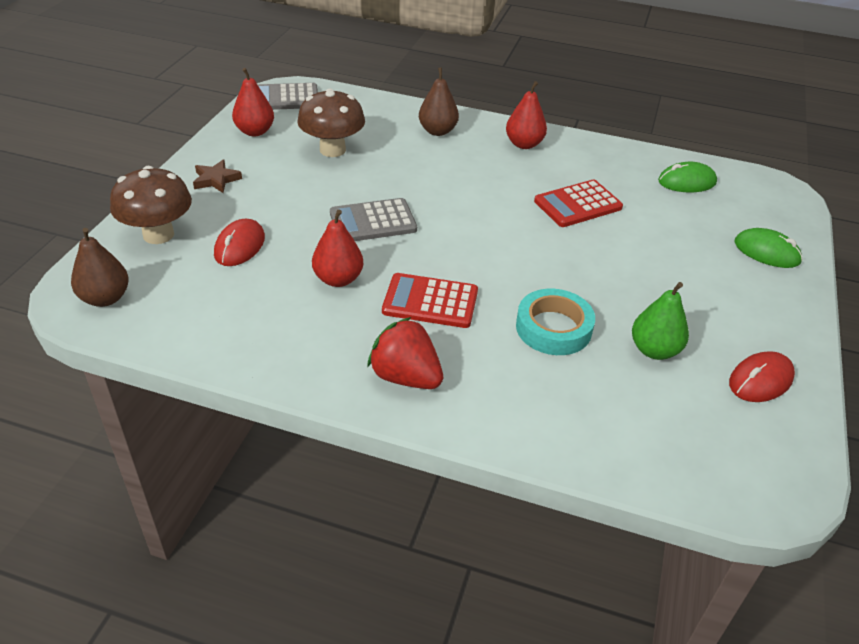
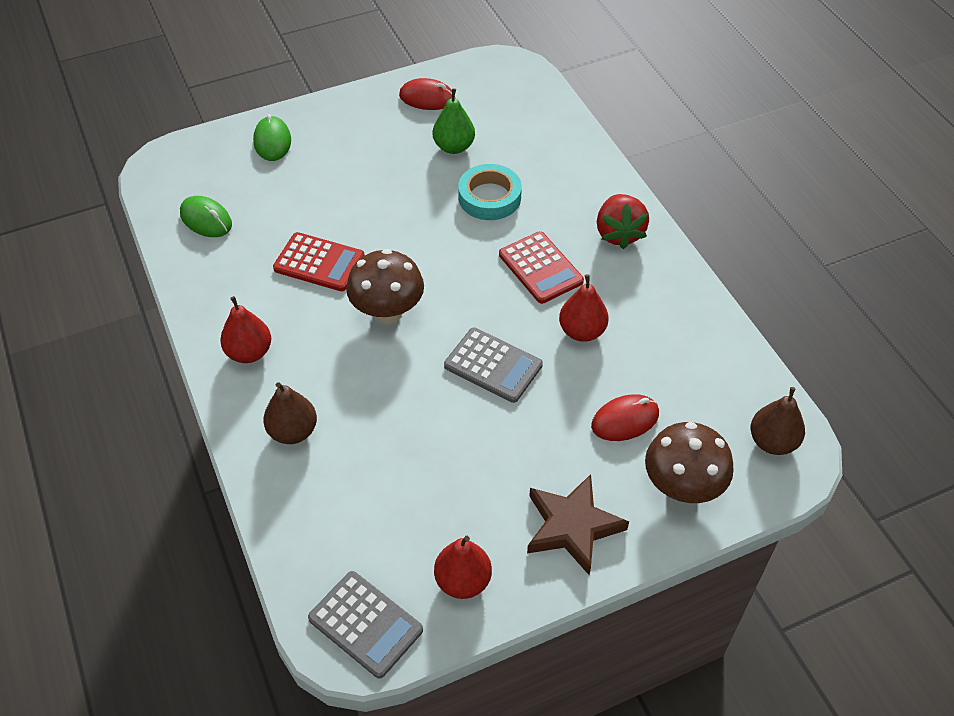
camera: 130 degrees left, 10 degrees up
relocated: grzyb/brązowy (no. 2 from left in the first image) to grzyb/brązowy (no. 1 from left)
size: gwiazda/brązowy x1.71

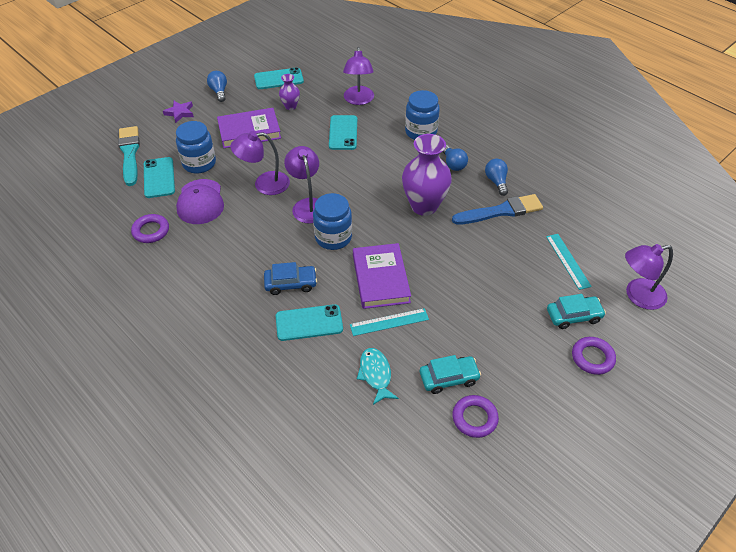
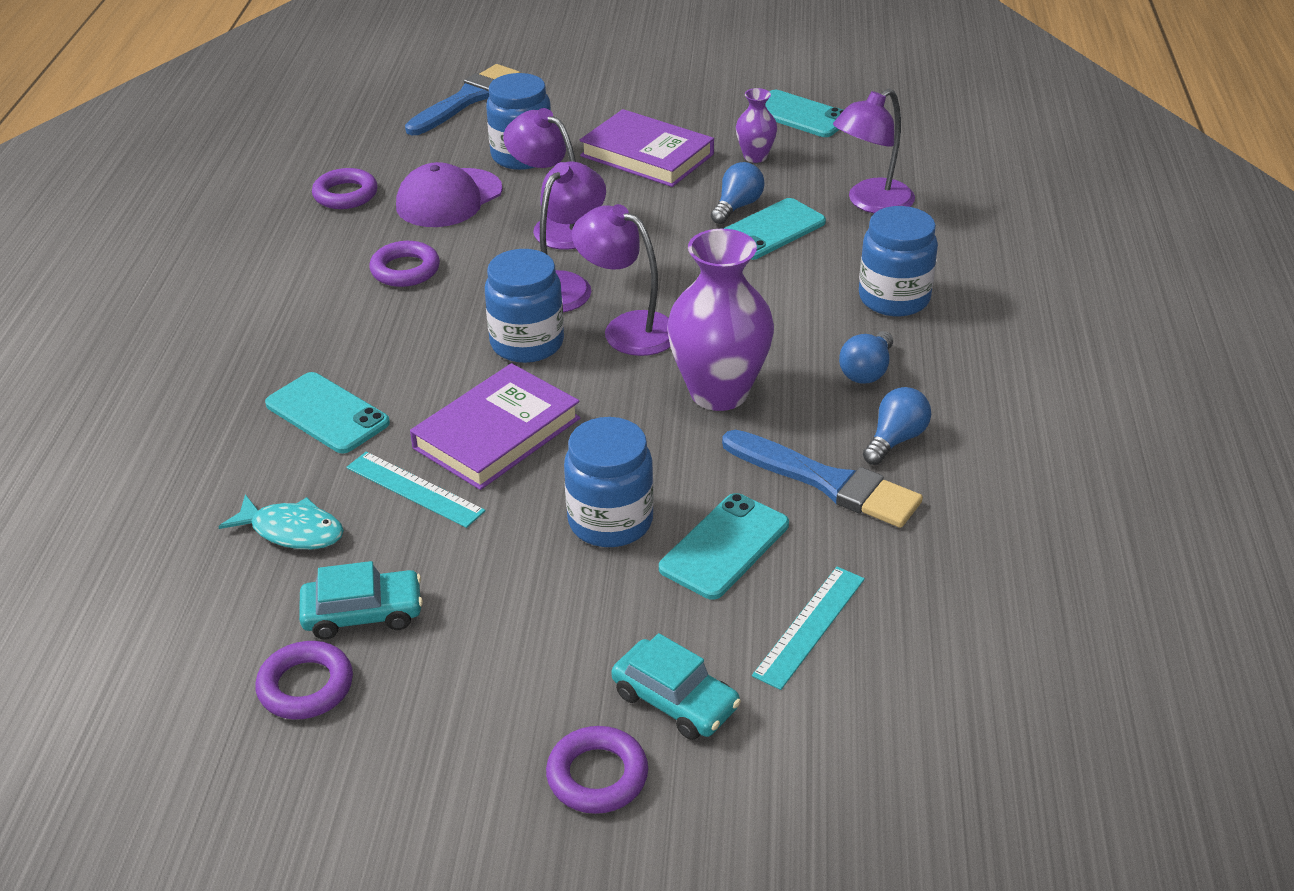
camera: 50 degrees right, 10 degrees down
missing: gwiazda/fioletowy; samochód/niebieski
appeared: pierścień/fioletowy (no. 3 from left); słoik/niebieski (no. 3 from left)
relocated: lampka/fioletowy (no. 4 from left in the first image) to lampka/fioletowy (no. 3 from left); telefon/turkusowy (no. 1 from left in the first image) to telefon/turkusowy (no. 2 from left); żarówka/niebieski (no. 1 from left)
colour: pędzel/turkusowy to pędzel/niebieski (no. 1 from left)
spun: ryba/turkusowy 75 degrees clockwise; samochód/turkusowy (no. 1 from left) 45 degrees counterclockwise

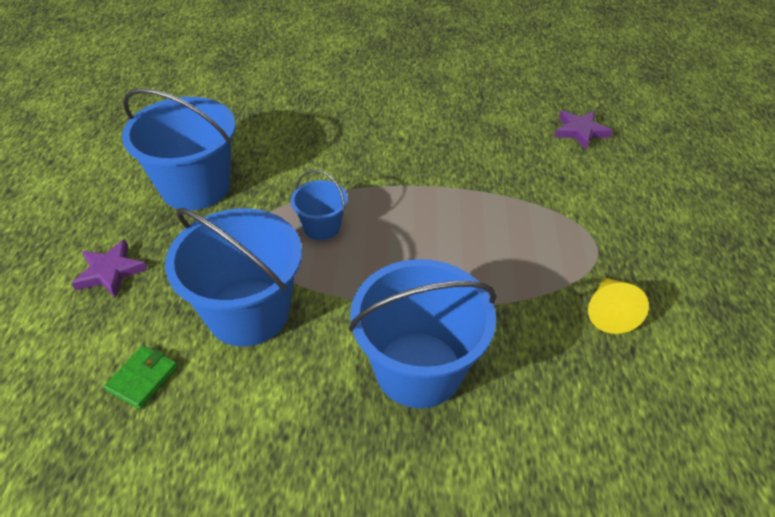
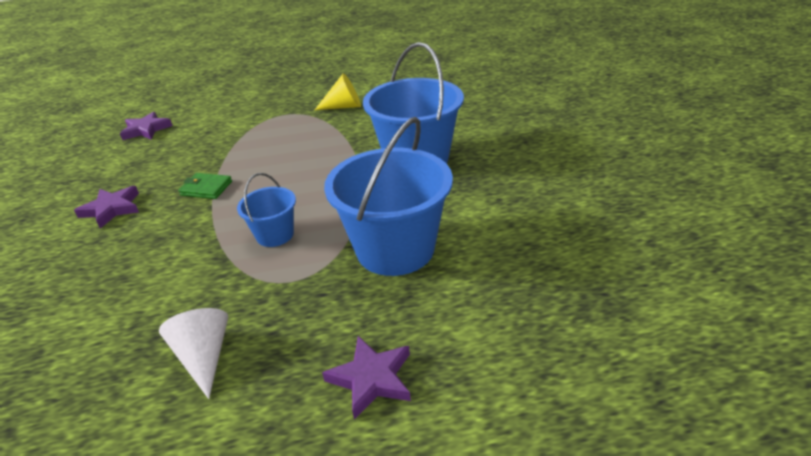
camera: 100 degrees left, 10 degrees down
appeared: gwiazda/fioletowy (no. 1 from left)
relocated: portfel/zielony
exchanged: wiadro/niebieski (no. 1 from left) to stożek/biały

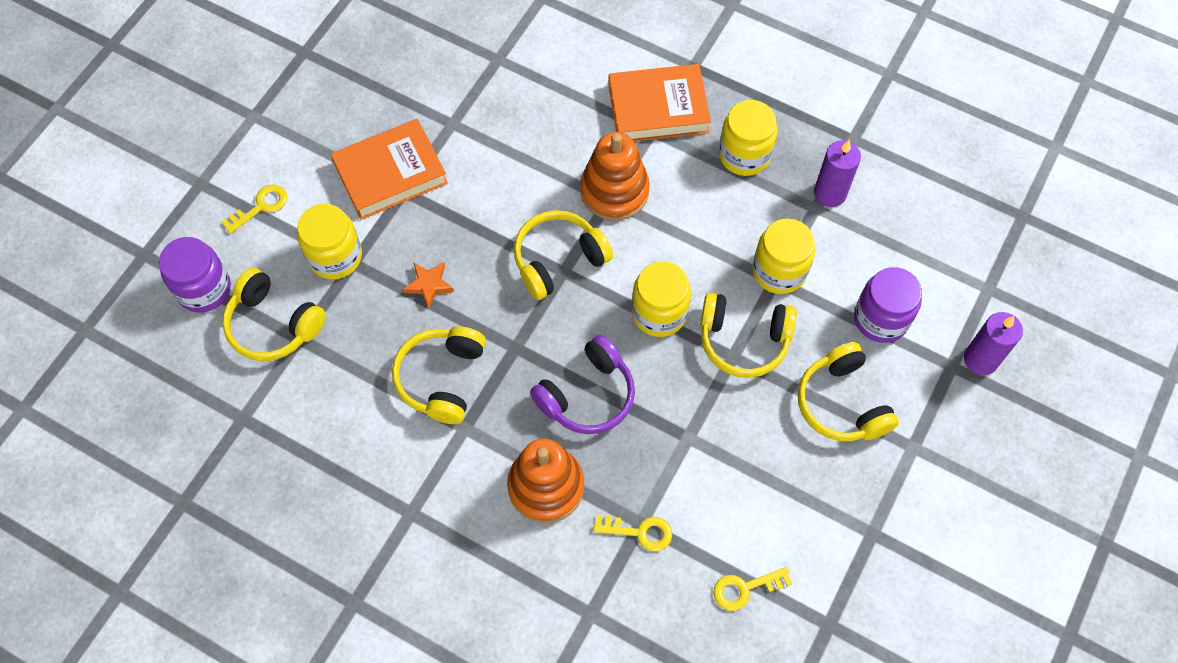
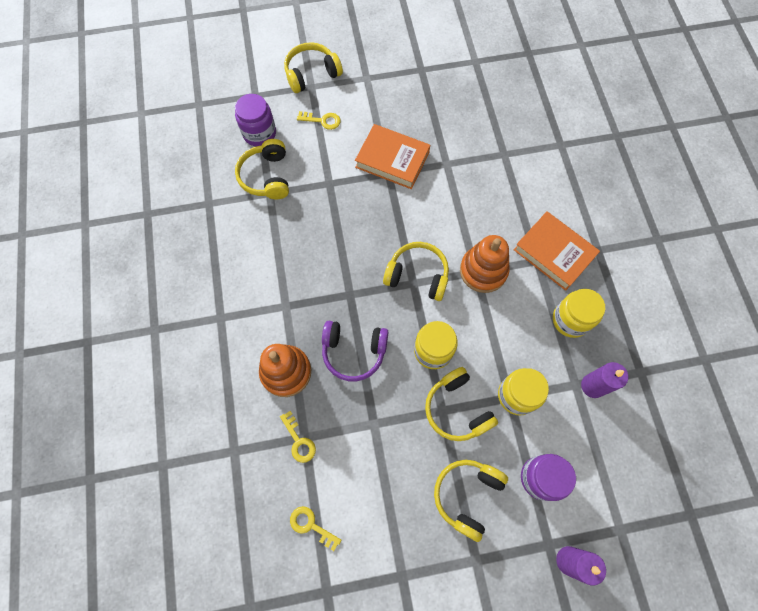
camera: 50 degrees right, 5 degrees up
missing: słoik/żółty (no. 1 from left); gwiazda/pomarańczowy
relocated: słuchawki/żółty (no. 2 from left)

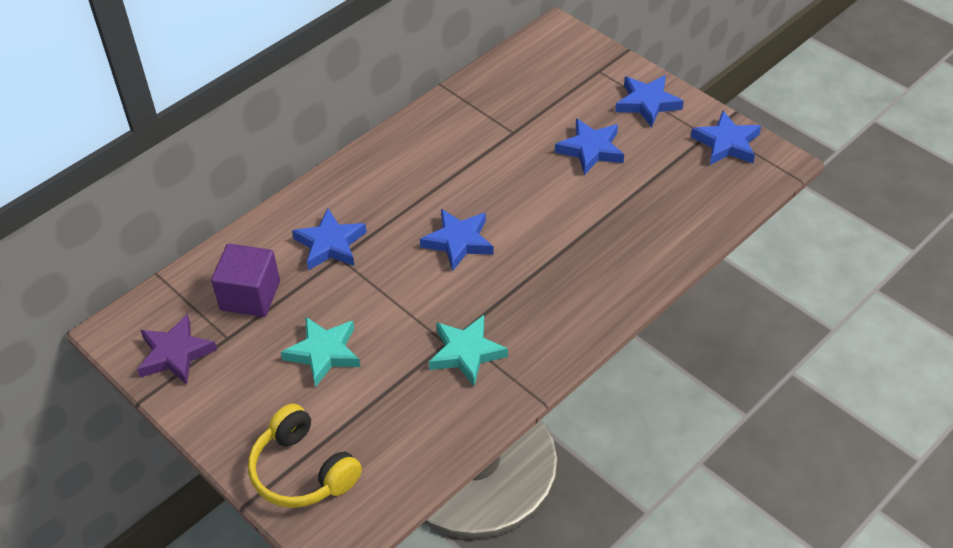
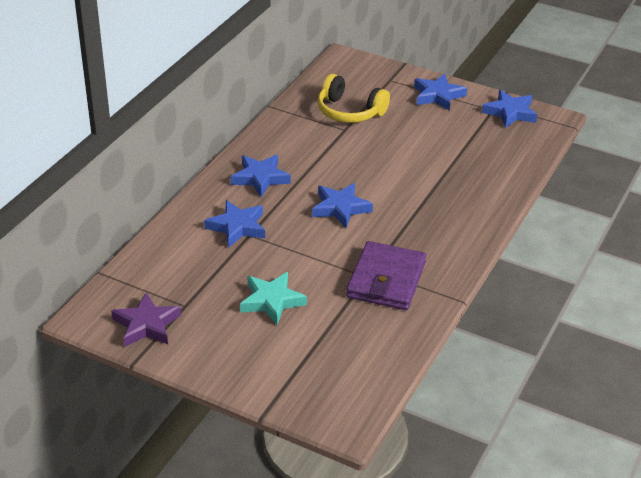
camera: 20 degrees left, 10 degrees down
missing: sześcian/fioletowy
relocated: gwiazda/niebieski (no. 3 from left in the first image) to gwiazda/niebieski (no. 2 from left); słuchawki/żółty
exchanged: gwiazda/turkusowy (no. 2 from left) to portfel/fioletowy

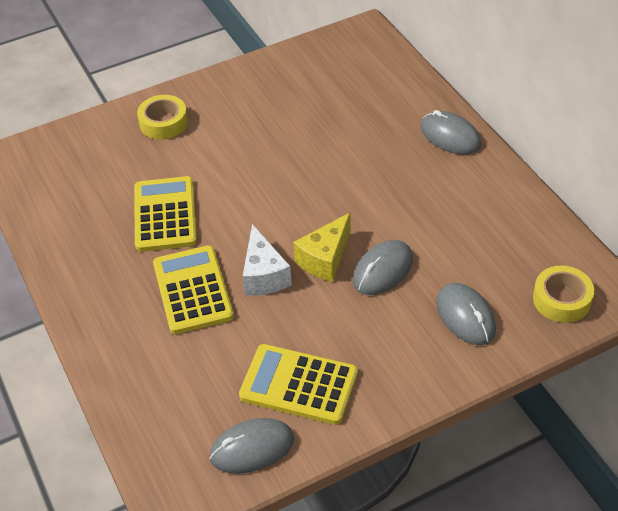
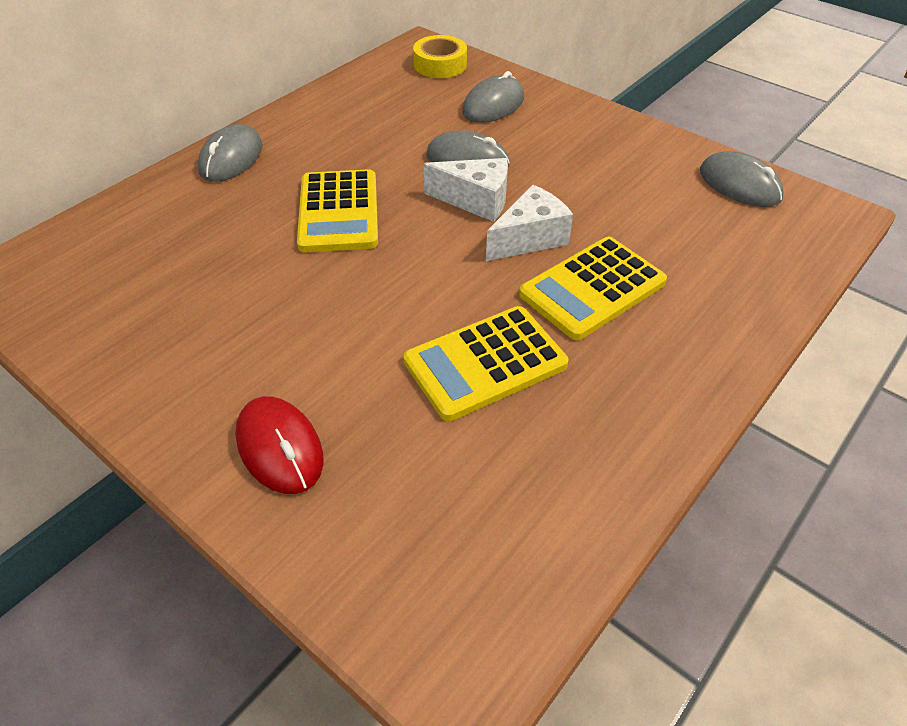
camera: 115 degrees left, 0 degrees up
relocated: kalkulator/żółty (no. 3 from left in the first image) to kalkulator/żółty (no. 1 from left)
exchanged: taśma klejąca/żółty (no. 1 from left) to myszka/czerwony
colour: ser/żółty to ser/biały (no. 1 from left)

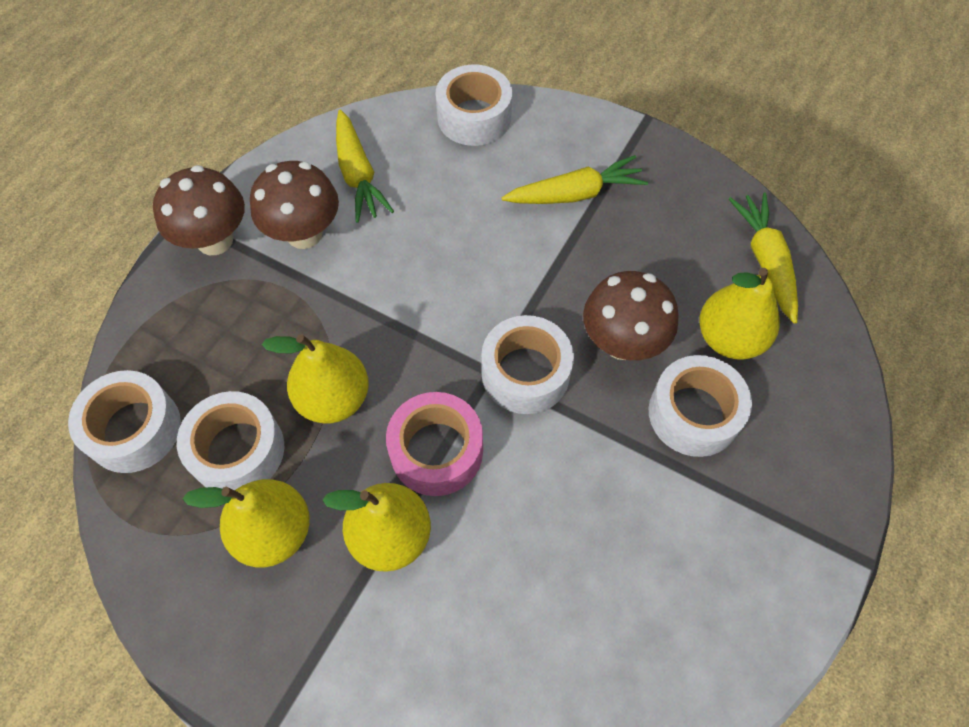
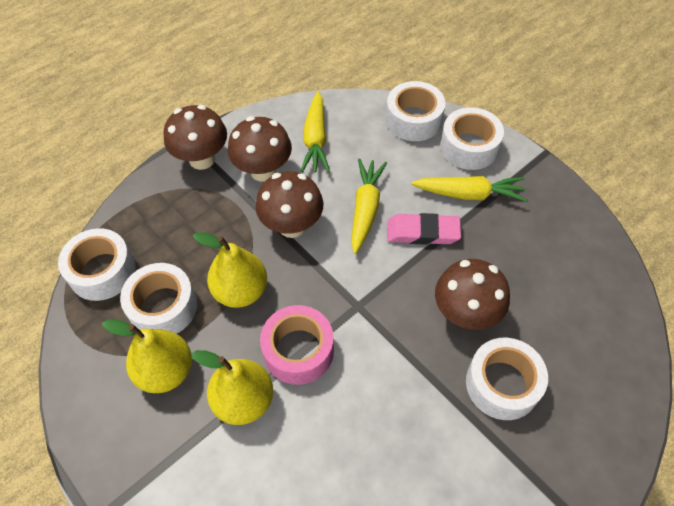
camera: 20 degrees right, 5 degrees down
missing: gruszka/żółty (no. 4 from left)
appeared: grzyb/brązowy (no. 3 from left); gumka do mazania/różowy
relocated: marchewka/żółty (no. 3 from left in the first image) to marchewka/żółty (no. 2 from left); taśma klejąca/biały (no. 4 from left)

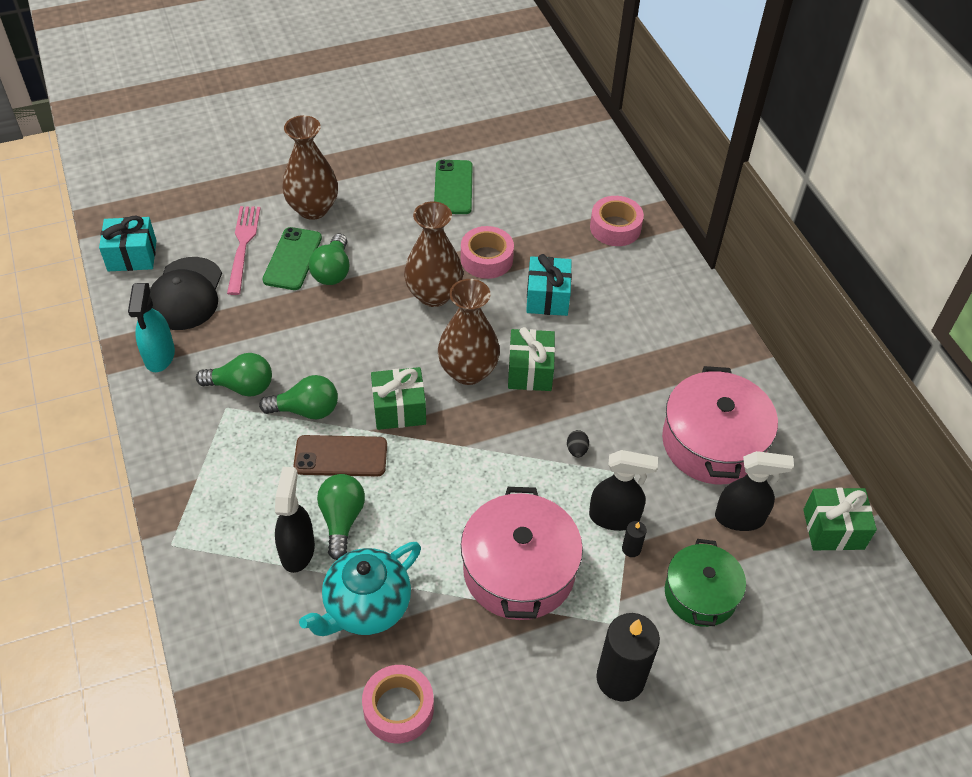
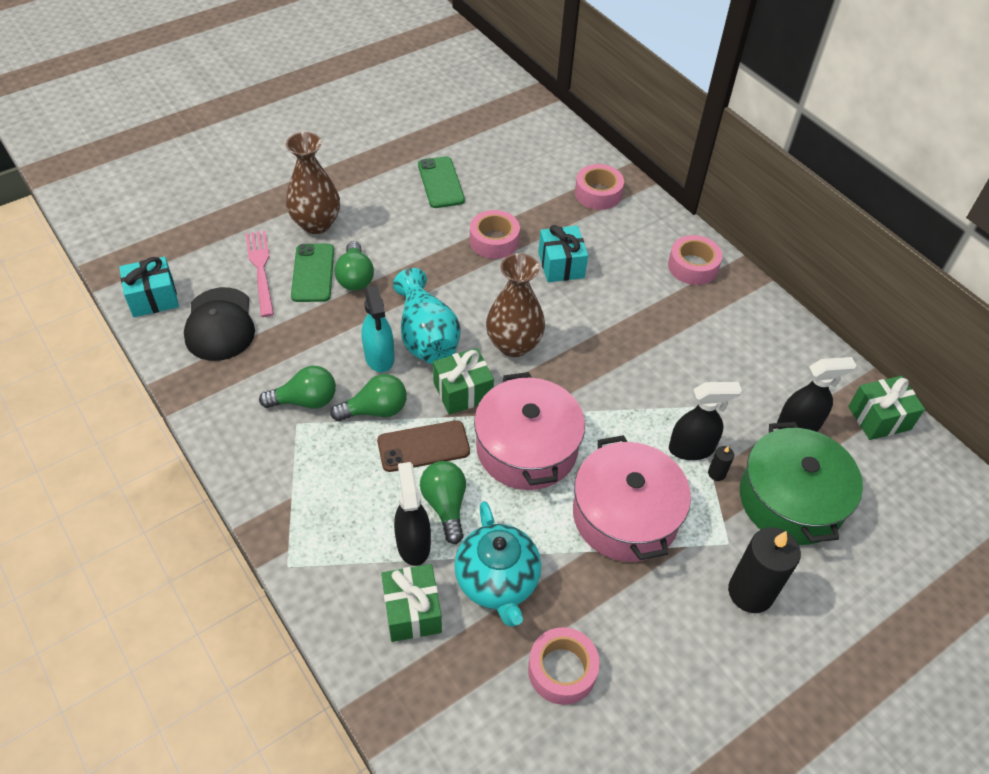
camera: 15 degrees left, 0 degrees up
missing: wazon/brązowy (no. 2 from left); jajko/czarny
appeared: wazon/turkusowy; taśma klejąca/różowy (no. 4 from left)
relocated: spryskiwacz/turkusowy; prezent/zielony (no. 2 from left in the first image) to prezent/zielony (no. 1 from left); garnek/różowy (no. 2 from left in the first image) to garnek/różowy (no. 1 from left)
spun: imbryk/turkusowy 45 degrees counterclockwise
size: garnek/zielony x1.55

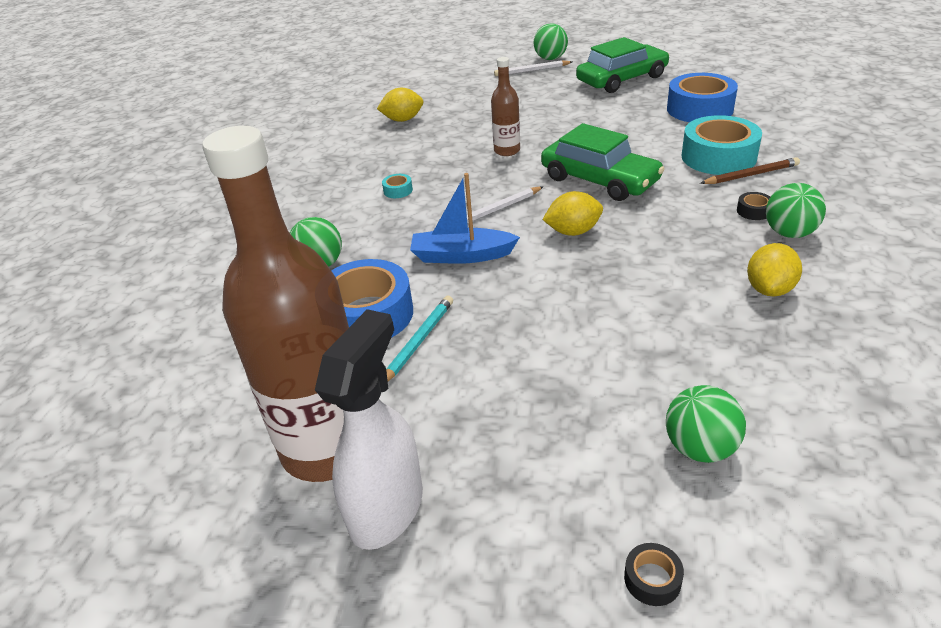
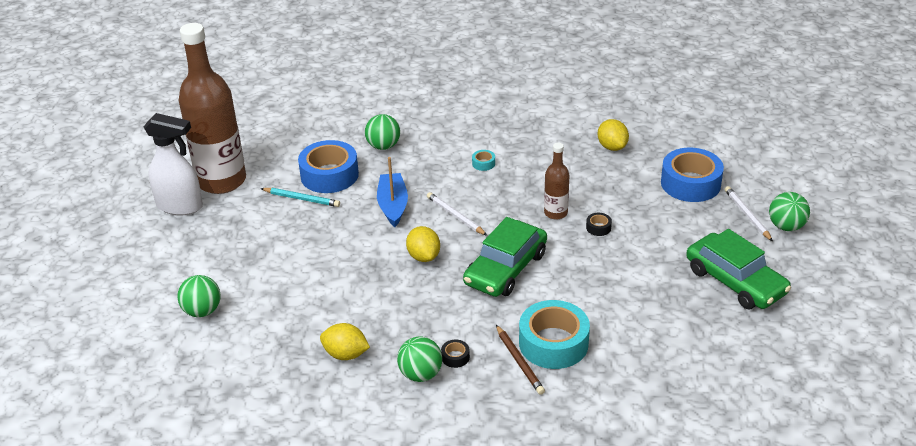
camera: 80 degrees right, 0 degrees up
relocated: taśma klejąca/czarny (no. 1 from left in the first image) to taśma klejąca/czarny (no. 2 from left); taśma klejąca/niebieski (no. 2 from left)

